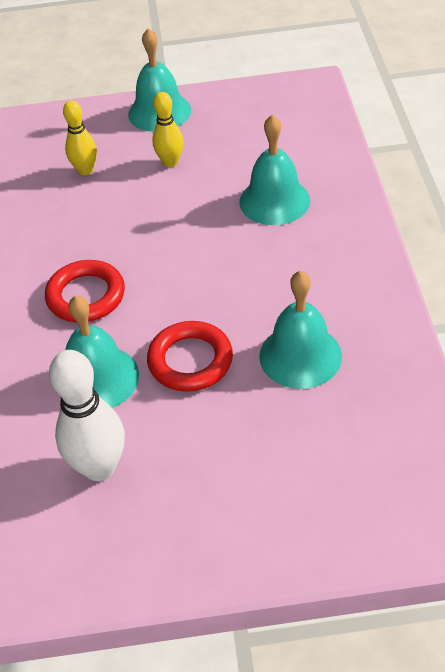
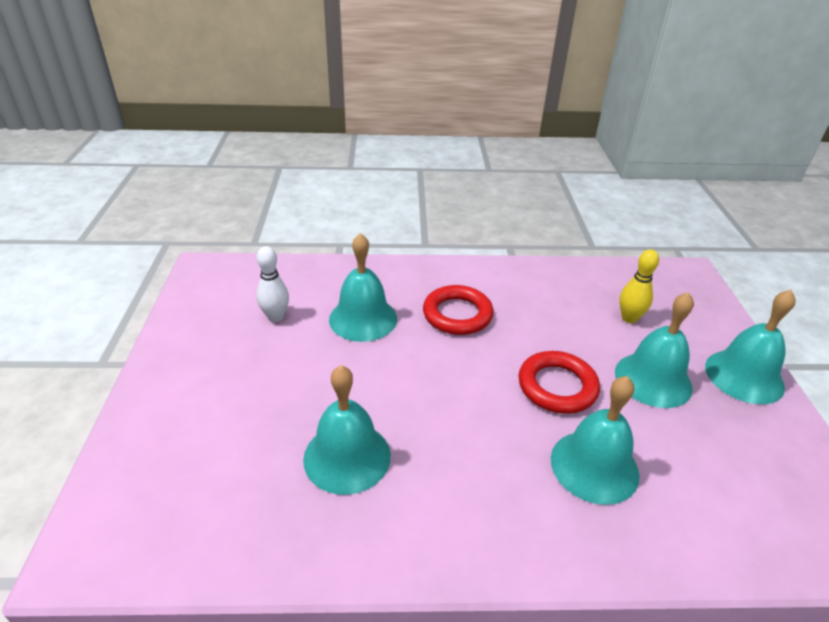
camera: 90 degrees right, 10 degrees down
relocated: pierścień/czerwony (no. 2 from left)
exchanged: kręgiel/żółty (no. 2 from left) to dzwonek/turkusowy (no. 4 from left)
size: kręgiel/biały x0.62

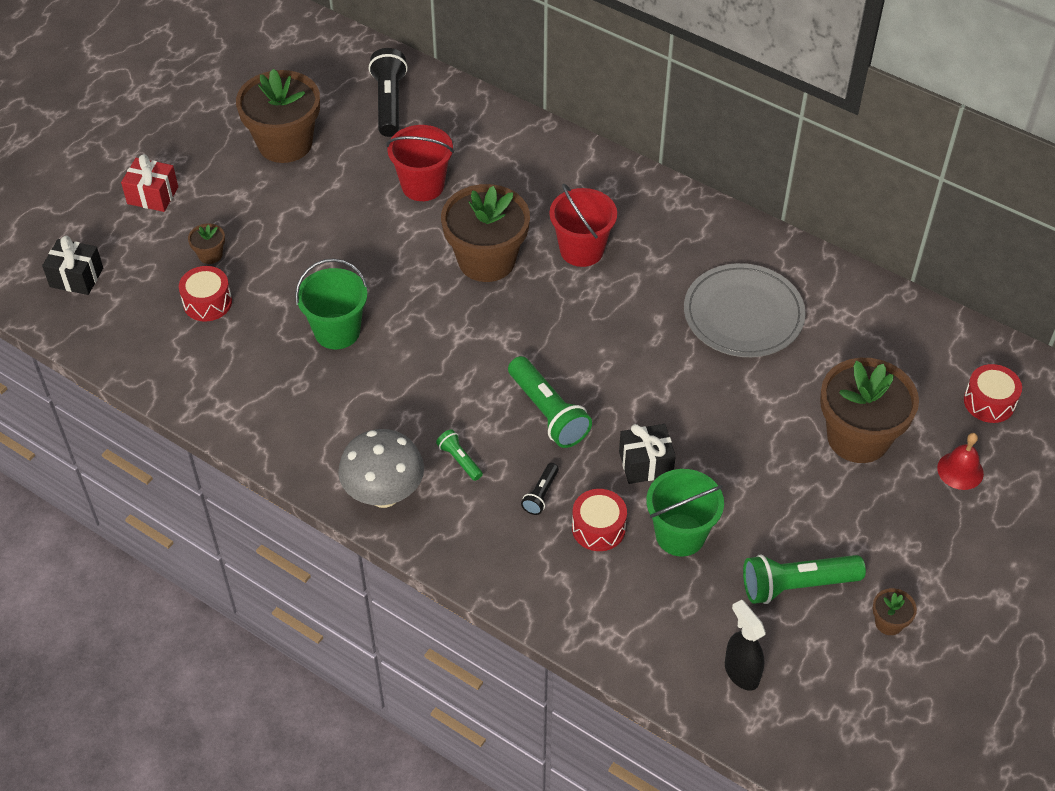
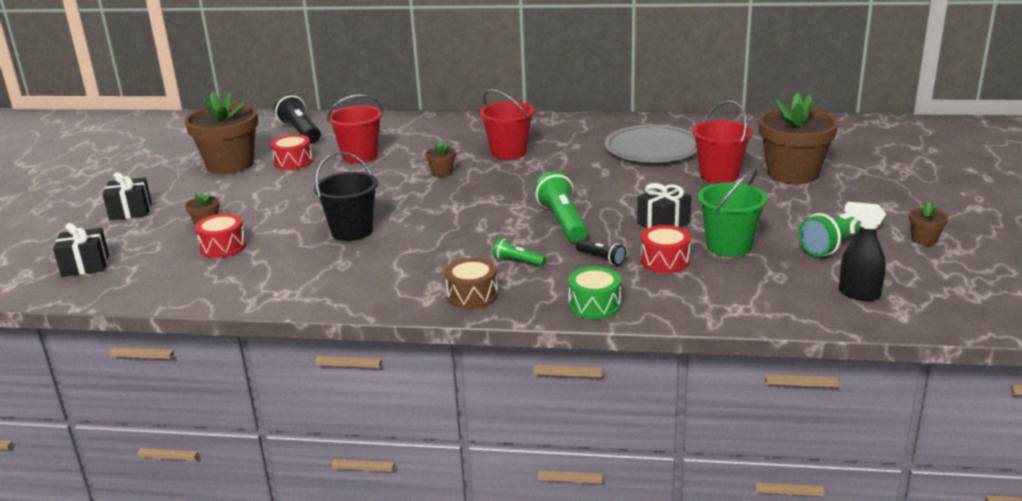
camera: 25 degrees left, 25 degrees down
missing: dzwonek/czerwony
appeared: bęben/zielony; wiadro/czerwony (no. 3 from left)
relocated: bęben/czerwony (no. 3 from left in the first image) to bęben/czerwony (no. 2 from left)
exchanged: grzyb/szary to bęben/brązowy
colour: prezent/czerwony to prezent/czarny (no. 2 from left); wiadro/zielony (no. 1 from left) to wiadro/czarny
spun: latarka/zielony (no. 2 from left) 135 degrees counterclockwise; latarka/czarny (no. 2 from left) 45 degrees counterclockwise
size: doniczka/brązowy (no. 3 from left) x0.42

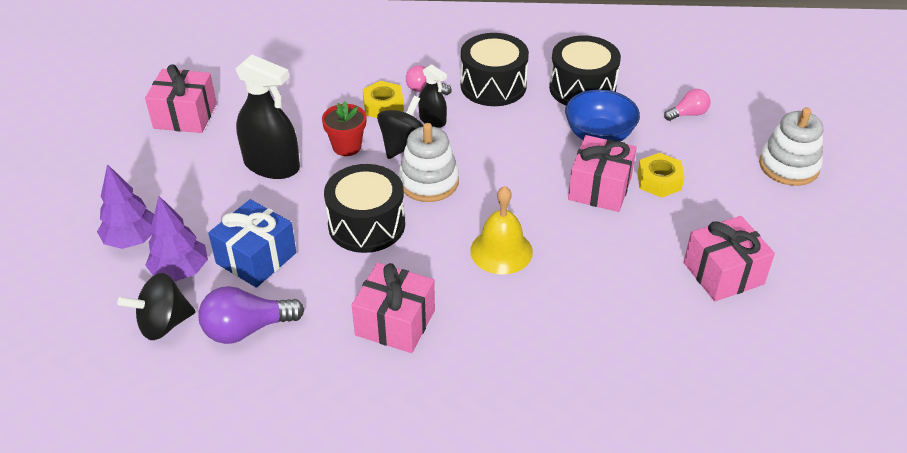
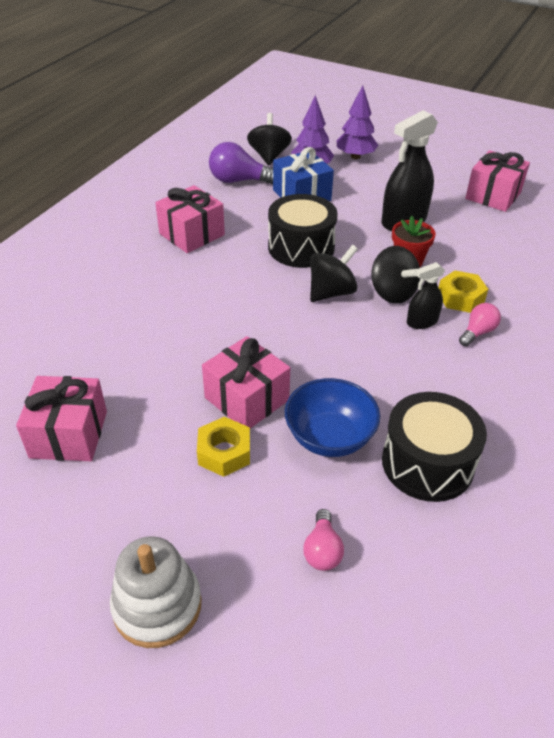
camera: 115 degrees right, 0 degrees up
missing: bęben/czarny (no. 2 from left); dzwonek/żółty
exchanged: zabawka nakładanka/biały (no. 1 from left) to bączek/czarny (no. 2 from left)
spun: żarówka/fioletowy 90 degrees counterclockwise

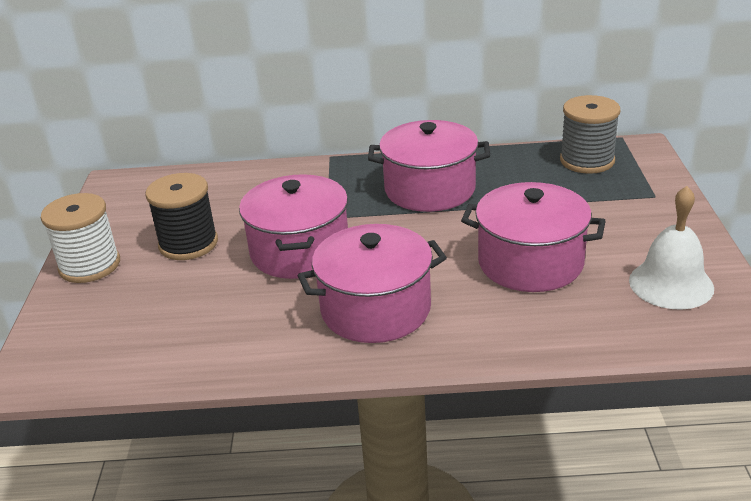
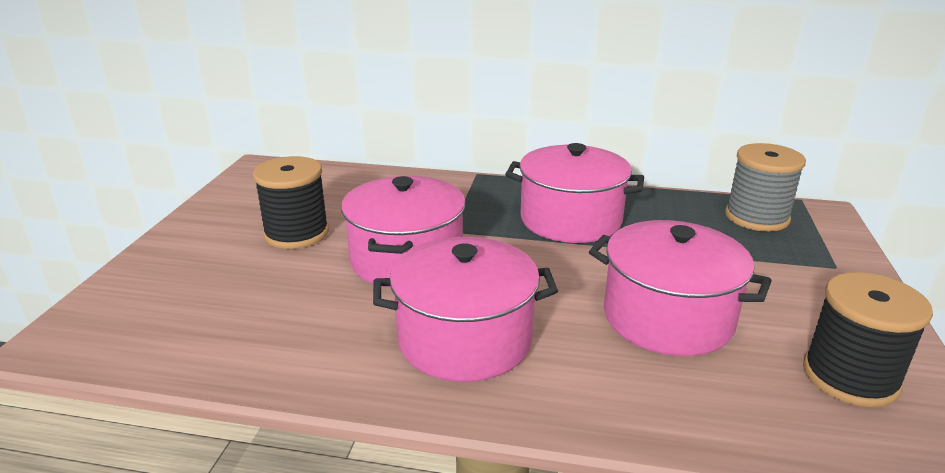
camera: 10 degrees right, 5 degrees down
missing: szpulka/biały
exchanged: dzwonek/biały to szpulka/czarny (no. 2 from left)

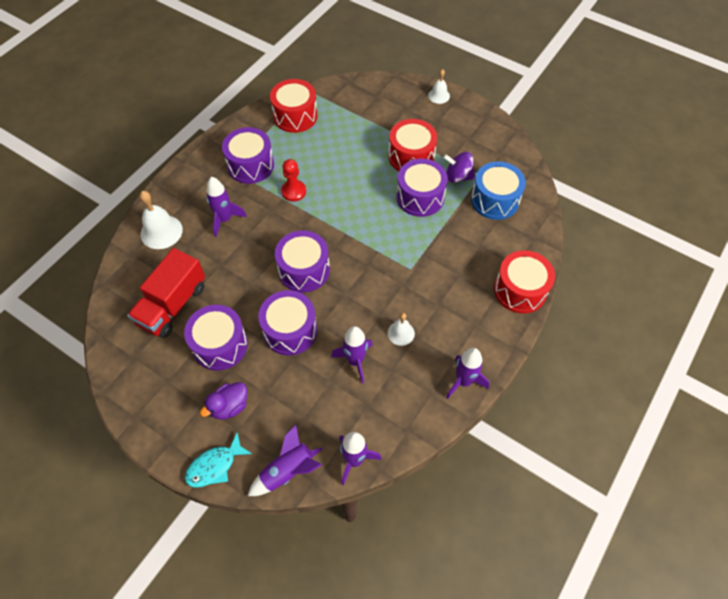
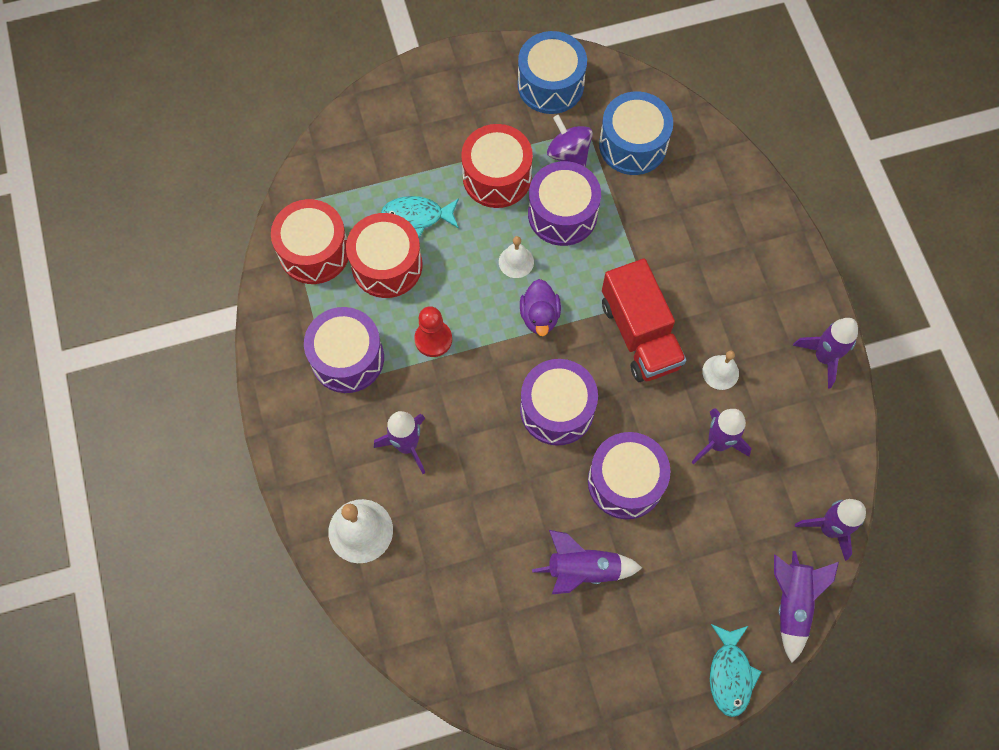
camera: 50 degrees left, 10 degrees up
appeared: ryba/turkusowy (no. 1 from left); bęben/niebieski (no. 1 from left)
relocated: bęben/czerwony (no. 3 from left in the first image) to bęben/czerwony (no. 2 from left); dzwonek/biały (no. 3 from left in the first image) to dzwonek/biały (no. 2 from left); kaczka/fioletowy; ciężarówka/czerwony
exchanged: bęben/fioletowy (no. 1 from left) to rakieta/fioletowy (no. 2 from left)
spun: bączek/fioletowy 90 degrees clockwise

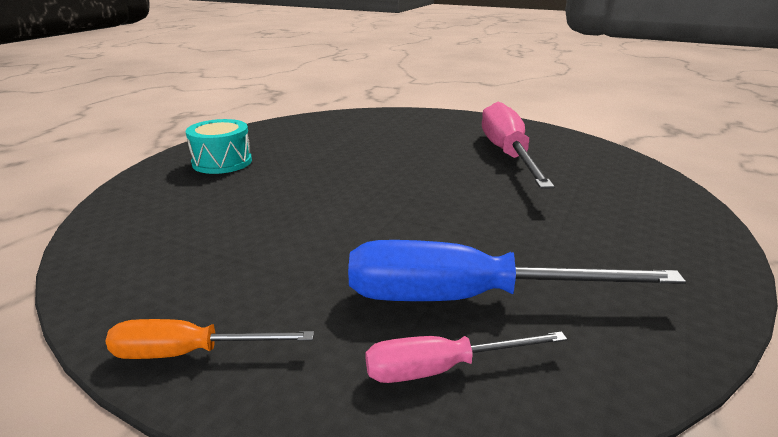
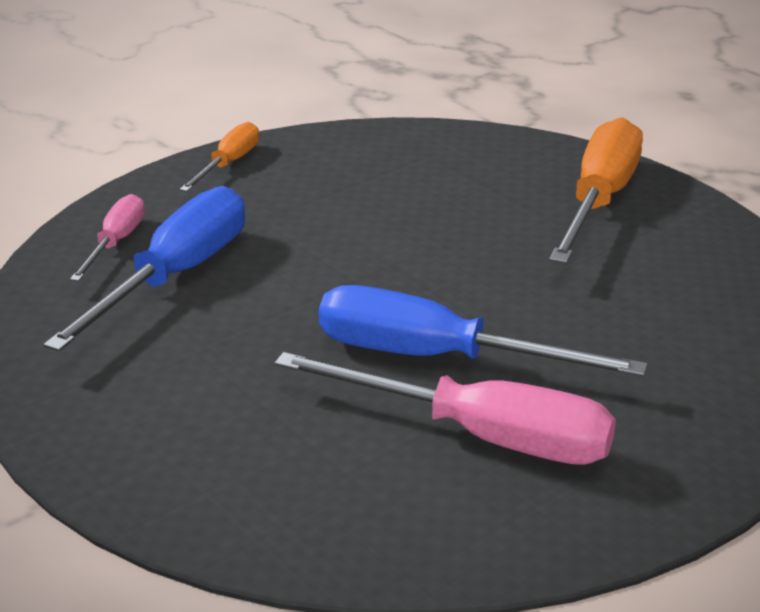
camera: 115 degrees right, 5 degrees up
appeared: śrubokręt/niebieski (no. 2 from left)
exchanged: bęben/turkusowy to śrubokręt/pomarańczowy (no. 2 from left)

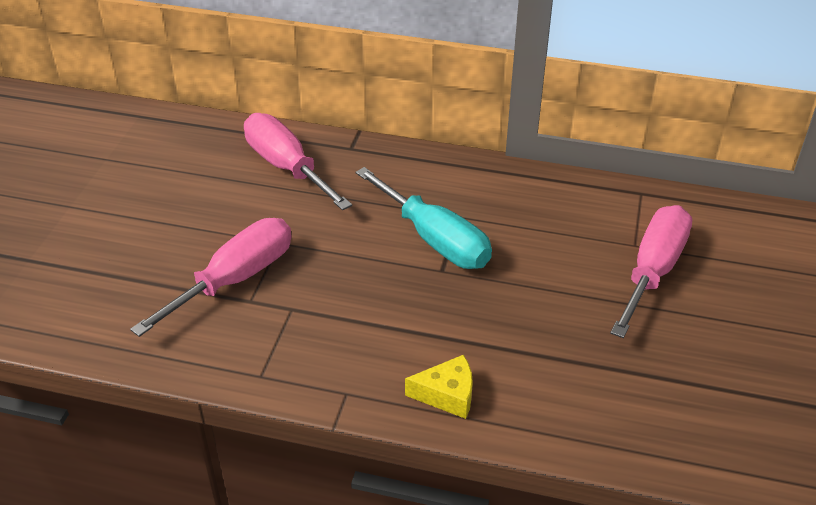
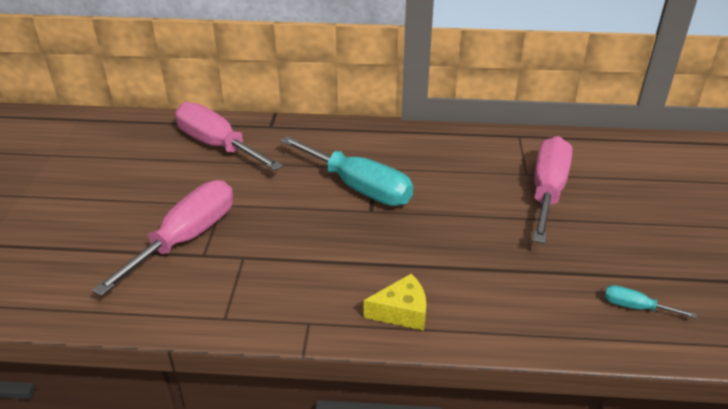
camera: 10 degrees left, 5 degrees down
appeared: śrubokręt/turkusowy (no. 2 from left)

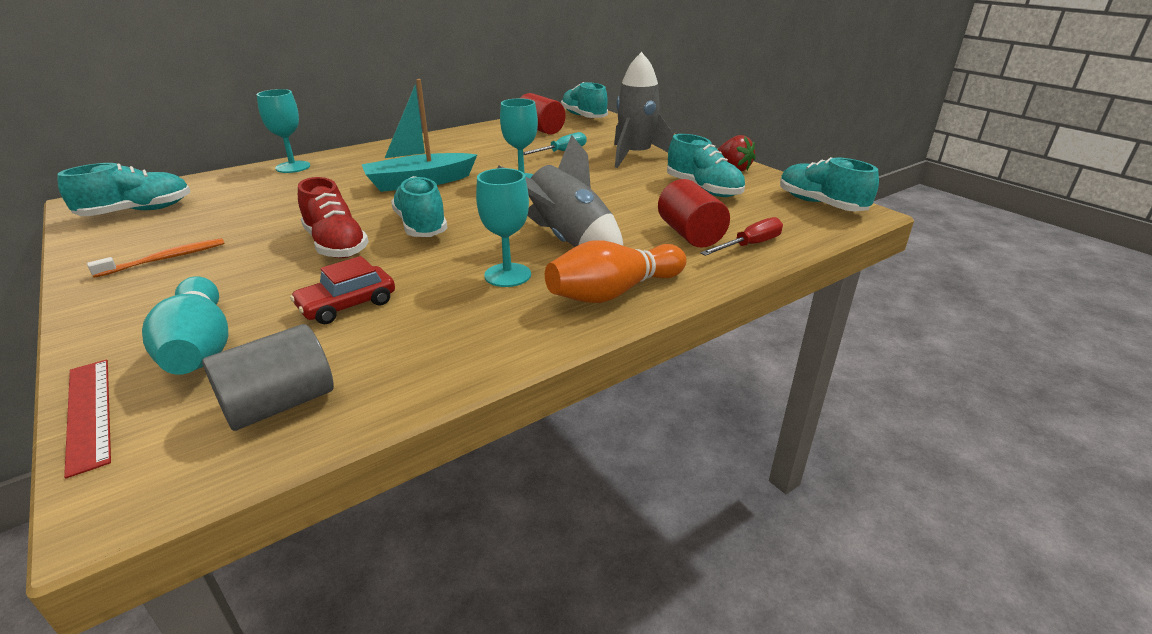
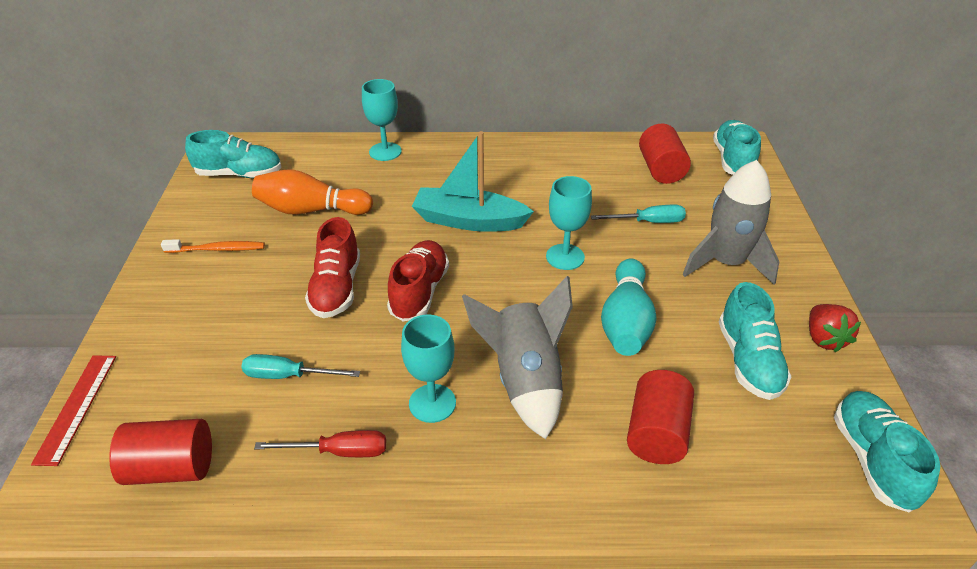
camera: 35 degrees right, 10 degrees up
relocated: kręgiel/pomarańczowy; śrubokręt/czerwony; kręgiel/turkusowy
exchanged: samochód/czerwony to śrubokręt/turkusowy (no. 1 from left)
colour: walec/szary to walec/czerwony (no. 1 from left); but/turkusowy (no. 2 from left) to but/czerwony (no. 2 from left)

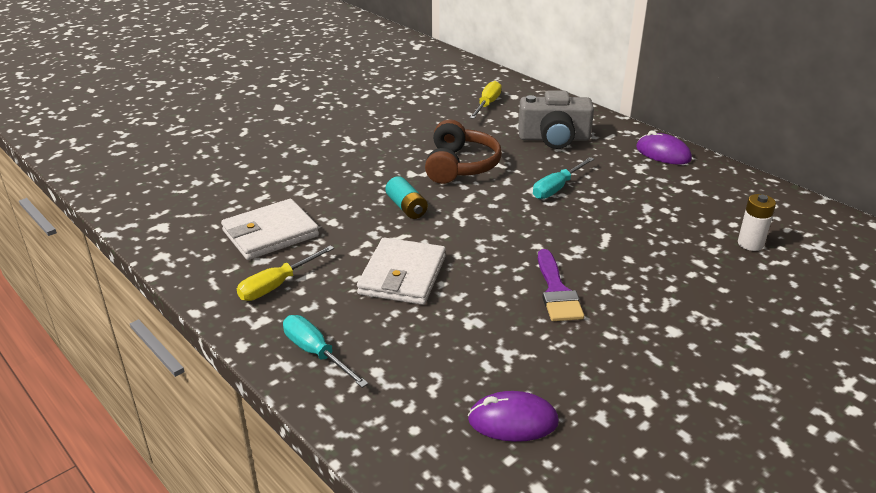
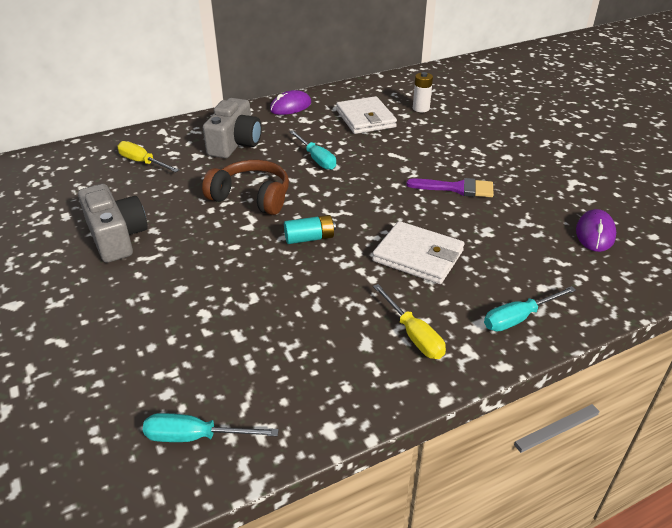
camera: 75 degrees left, 5 degrees up
appeared: aparat fotograficzny/szary (no. 1 from left); śrubokręt/turkusowy (no. 1 from left)
relocated: portfel/biały (no. 1 from left)

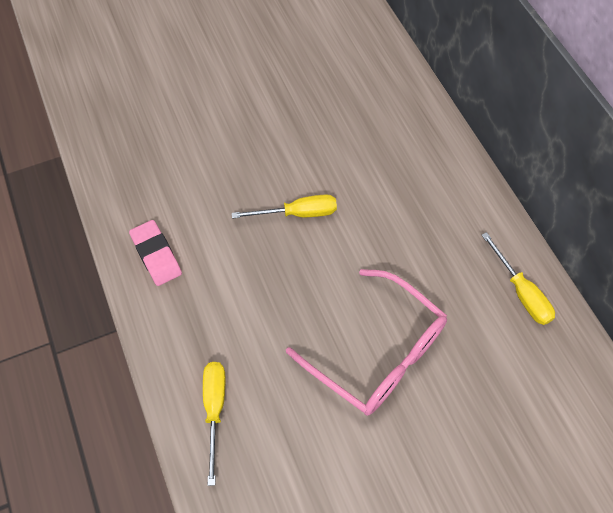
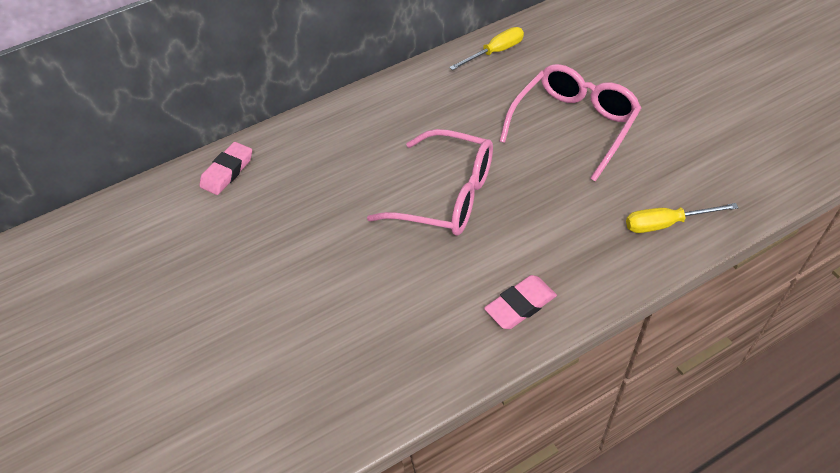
camera: 90 degrees left, 10 degrees down
appeared: gumka do mazania/różowy (no. 1 from left)
exchanged: śrubokręt/żółty (no. 2 from left) to okulary/różowy (no. 1 from left)

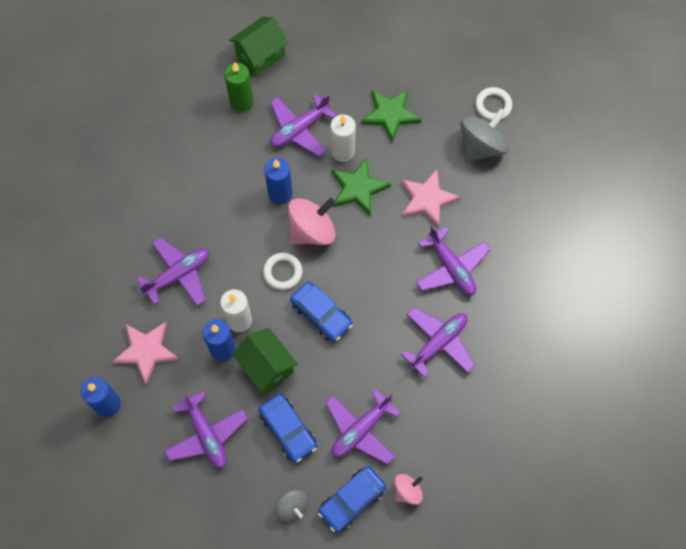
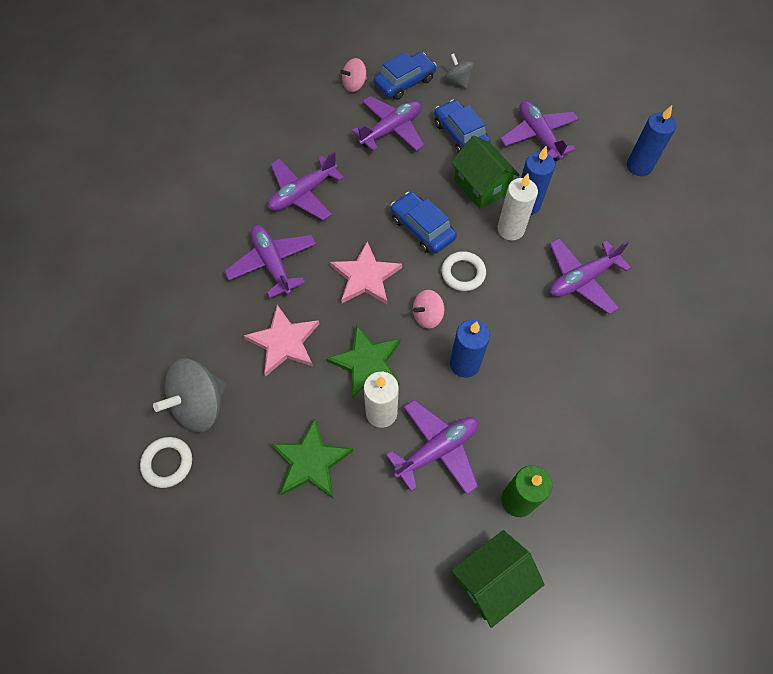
camera: 175 degrees left, 5 degrees down
relocated: gwiazda/różowy (no. 1 from left in the first image) to gwiazda/różowy (no. 2 from left)
size: bączek/różowy (no. 1 from left in the first image) x0.55

